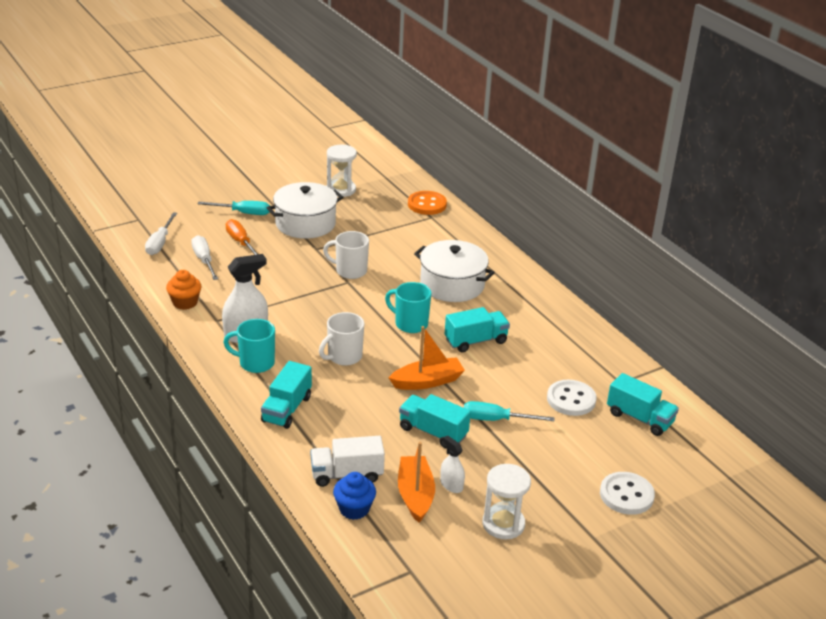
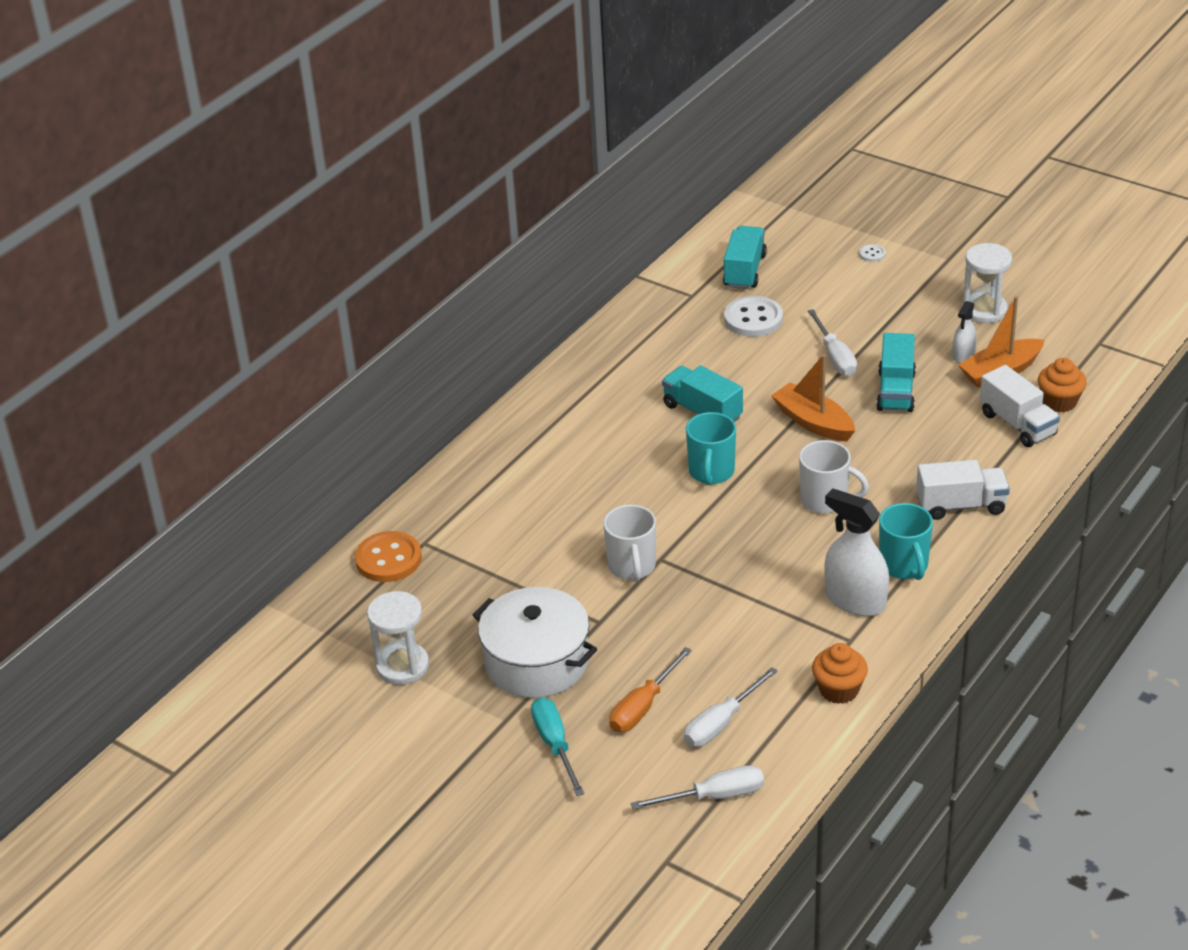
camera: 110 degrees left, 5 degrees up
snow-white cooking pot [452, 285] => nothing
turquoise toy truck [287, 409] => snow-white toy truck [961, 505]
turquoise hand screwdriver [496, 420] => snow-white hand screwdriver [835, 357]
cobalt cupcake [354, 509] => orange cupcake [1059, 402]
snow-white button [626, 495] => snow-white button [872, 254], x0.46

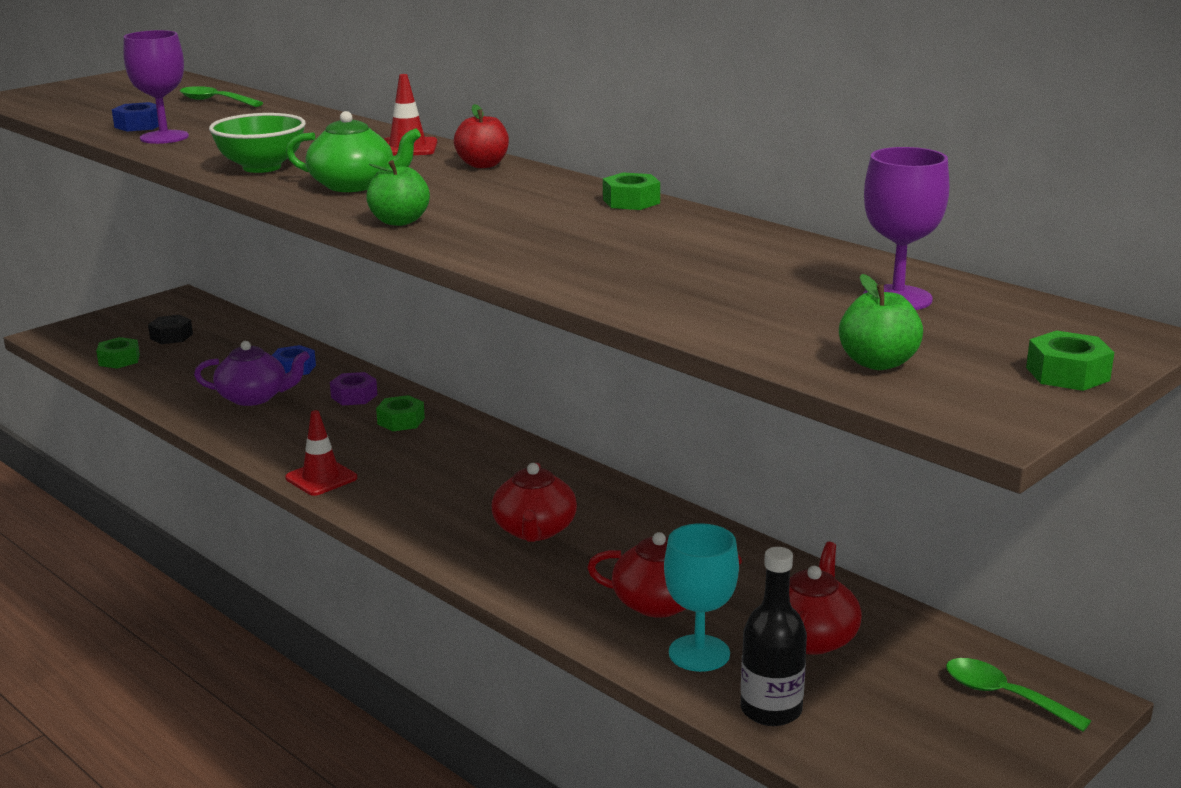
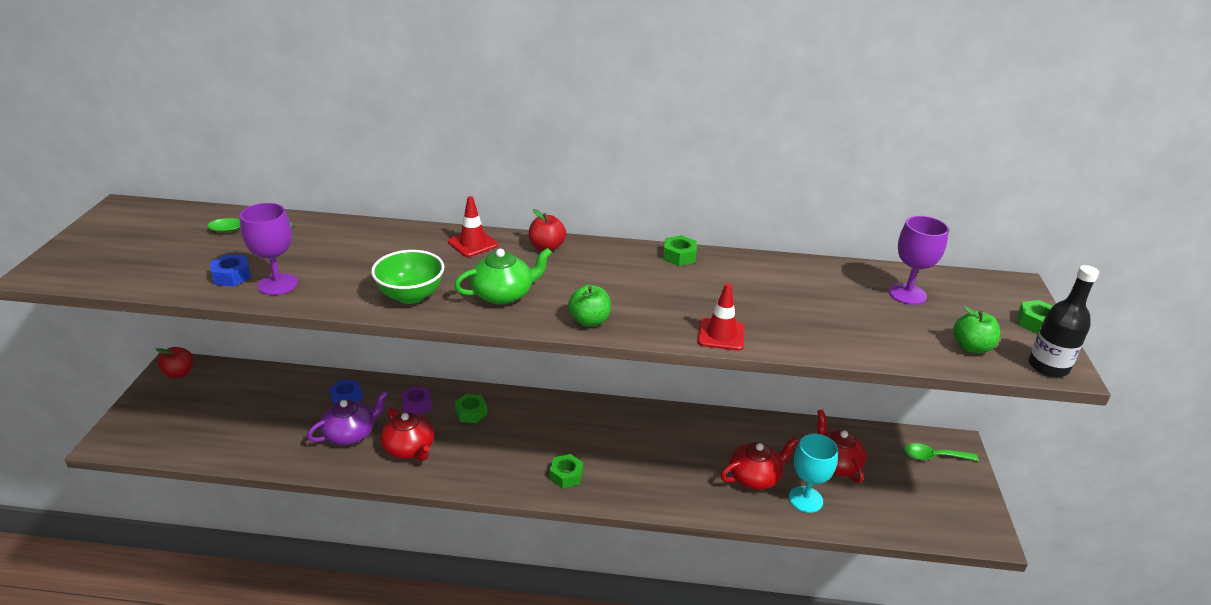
camera: 40 degrees left, 10 degrees up
ebony hexagon nut [171, 336] => nothing
green hexagon nut [119, 360] => green hexagon nut [566, 475], shifted
red road cone [321, 478] => red road cone [721, 334], shifted
red tea pot [534, 530] => red tea pot [409, 449], shifted
ebony drink bottle [771, 710] => ebony drink bottle [1048, 366], shifted
nothing => red apple [179, 373]

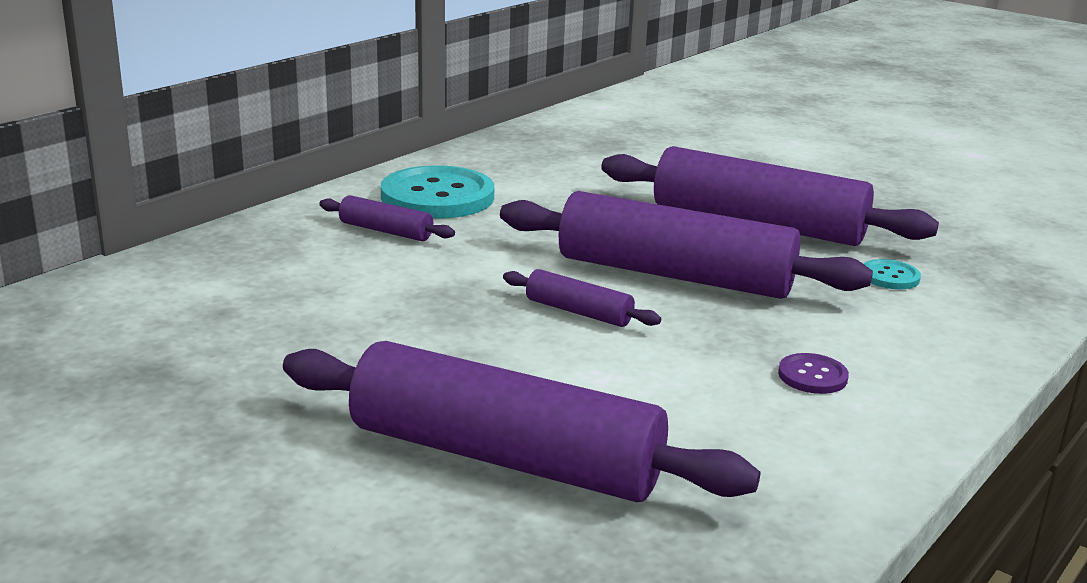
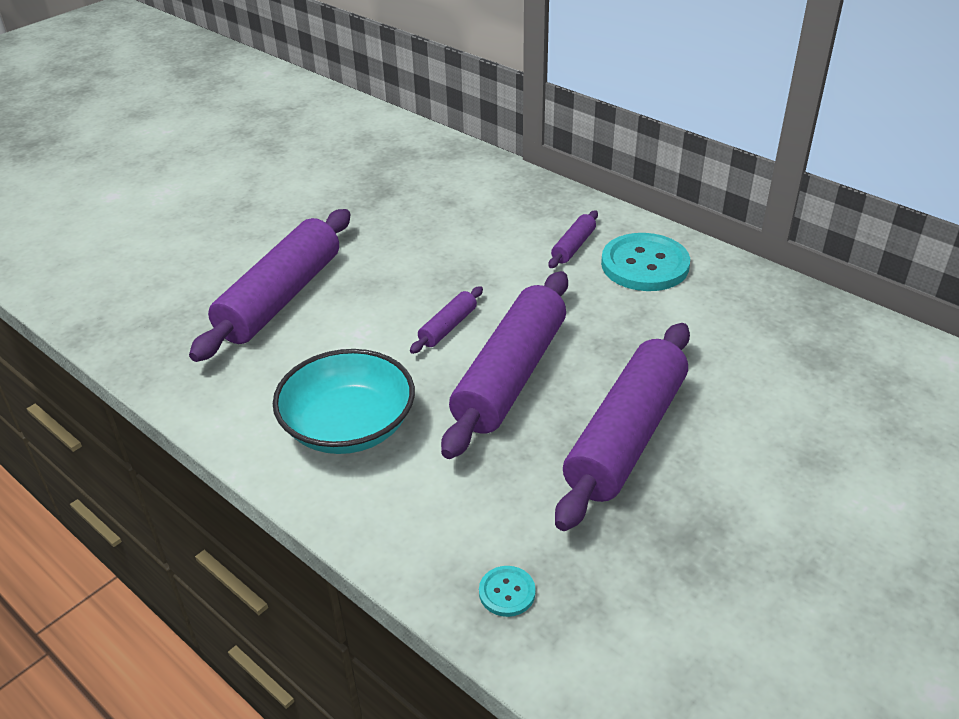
camera: 95 degrees right, 15 degrees up
turquoise button [890, 276] => turquoise button [507, 592], shifted
royal purple button [812, 376] => turquoise serving bowl [348, 426]

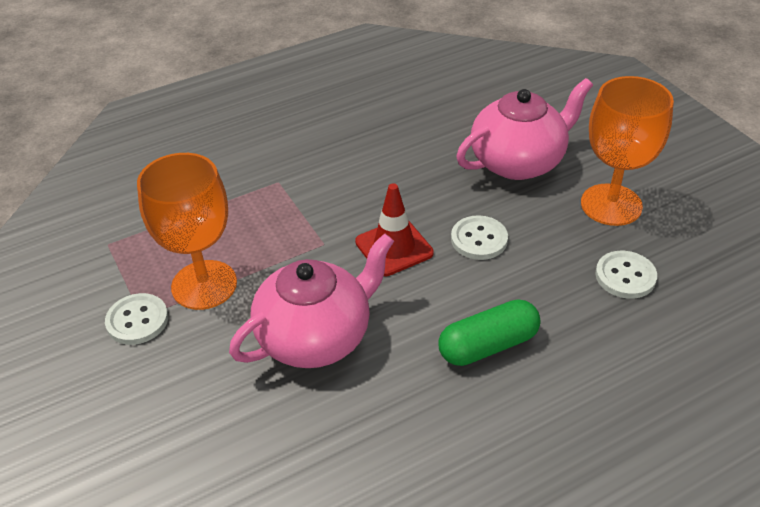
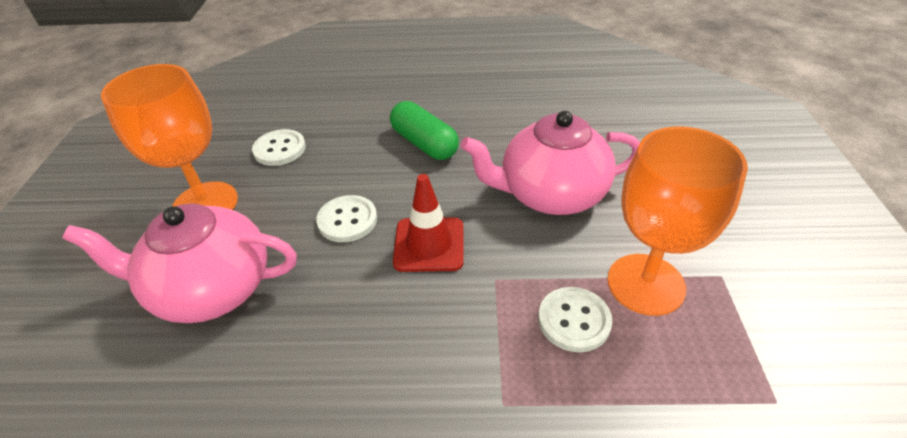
camera: 150 degrees left, 0 degrees up
snow-white button [137, 320] => snow-white button [574, 320], shifted
green pill shape [488, 345] => green pill shape [424, 143], 45 degrees clockwise

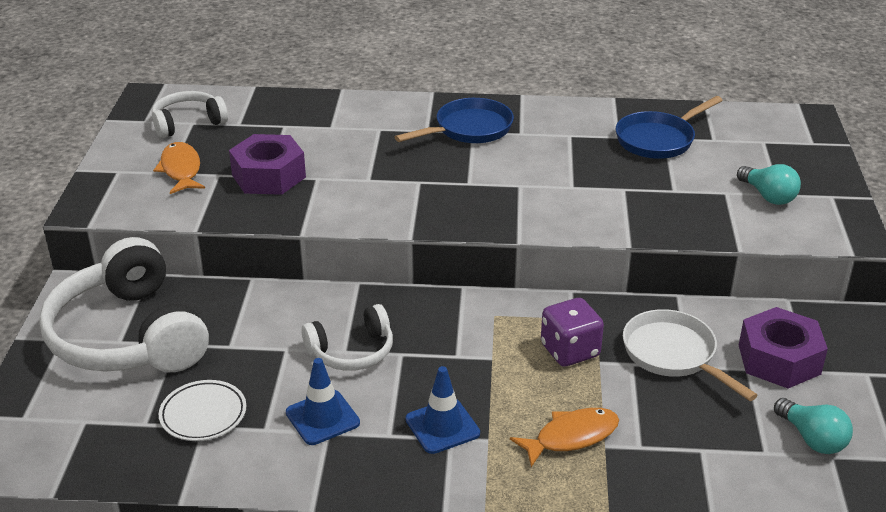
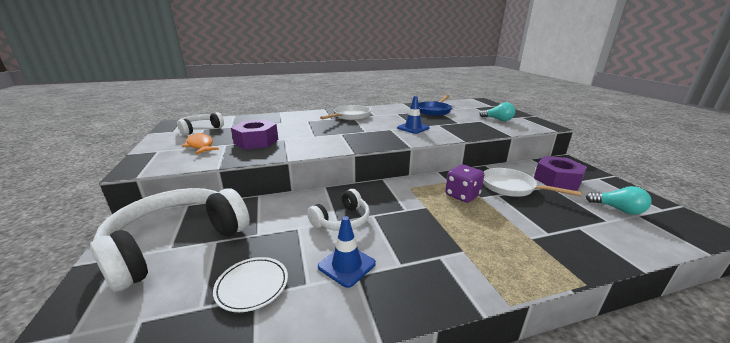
camera: 20 degrees left, 10 degrees down
cobalt pan [469, 129] => snow-white pan [350, 116]
snow-white headset [128, 336] => snow-white headset [176, 243], 90 degrees clockwise
cobalt road cone [442, 426] => cobalt road cone [413, 128], shifted
orange toy fish [571, 437] => nothing

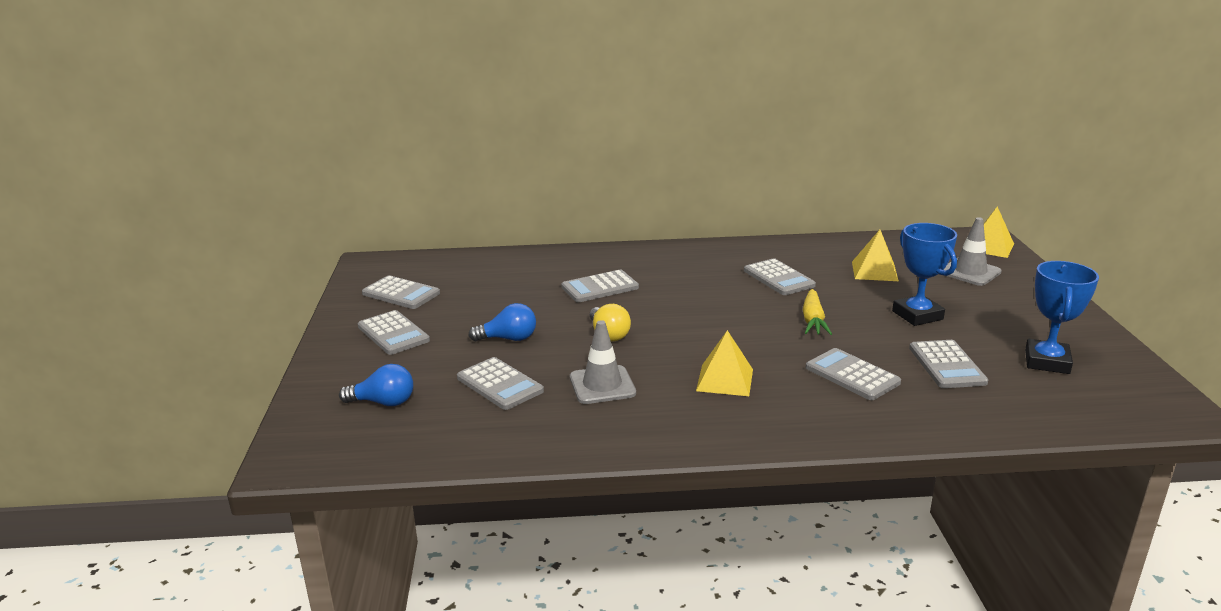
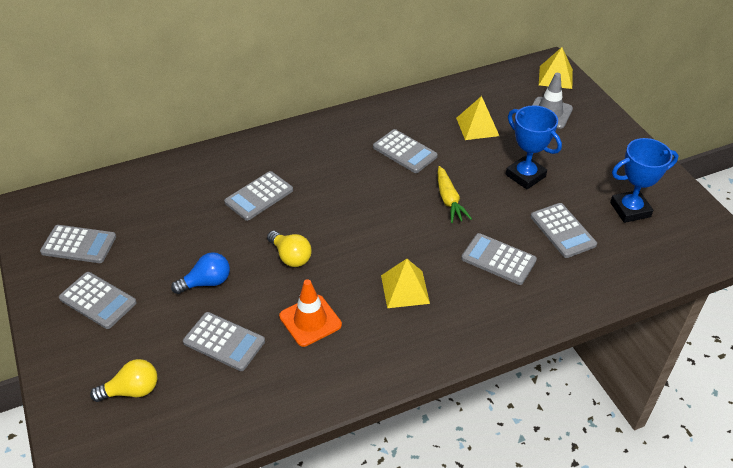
camera: 20 degrees left, 20 degrees up
cobalt prize cup [1047, 362] => cobalt prize cup [630, 210], 75 degrees clockwise
ash-grey road cone [602, 385] => orange road cone [310, 320]
cobalt bulb [383, 402] => golden bulb [132, 390]

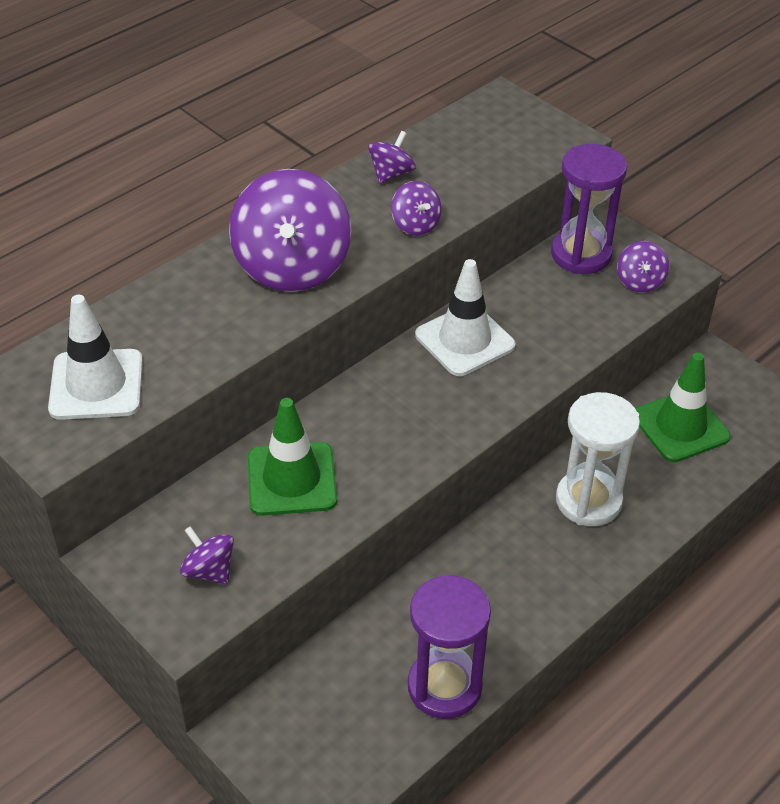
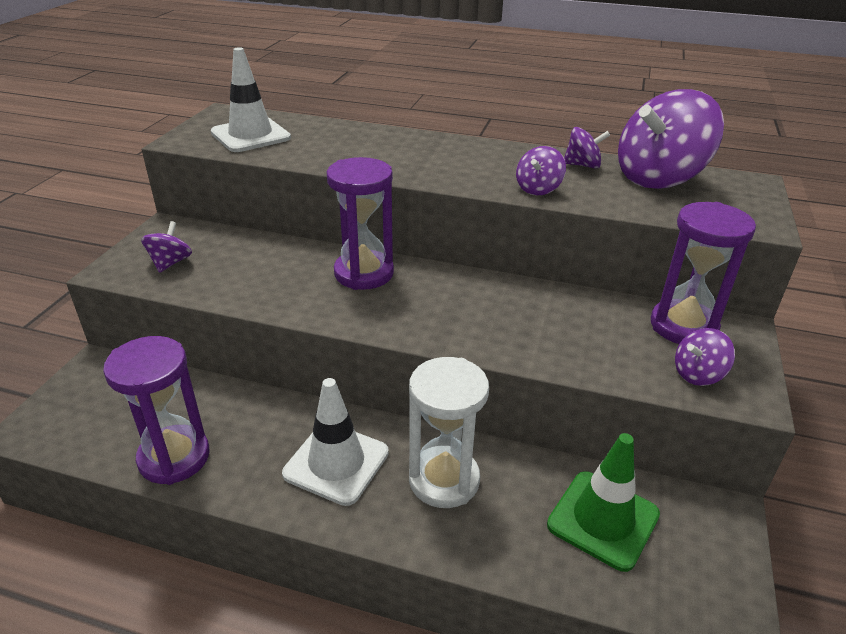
camera: 60 degrees right, 10 degrees down
royal purple whirligig [292, 267] => royal purple whirligig [659, 178], shifted
snow-white road cone [464, 340] => snow-white road cone [336, 463], shifted
green road cone [292, 479] => nothing
nothing => royal purple sandglass [364, 273]

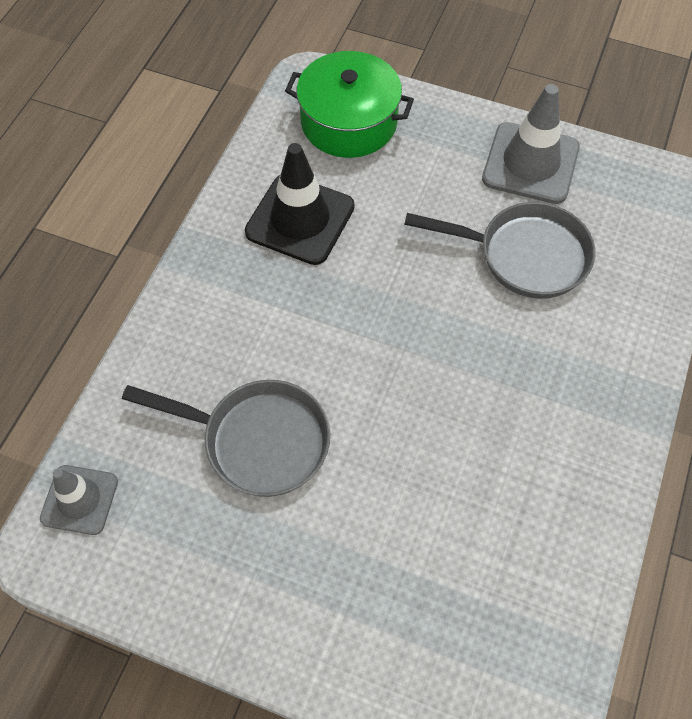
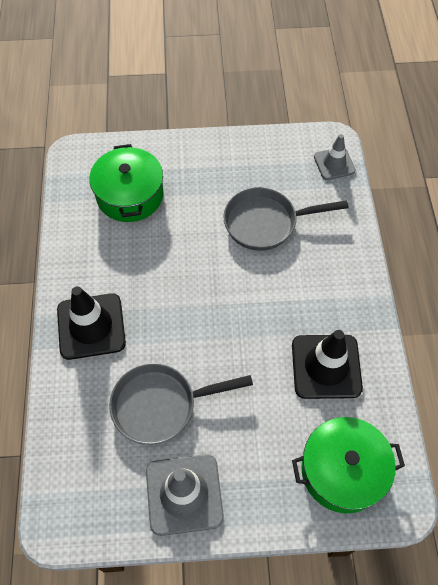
camera: 155 degrees right, 0 degrees up
nothing => green cooking pot [130, 195]
nothing => ebony road cone [91, 326]

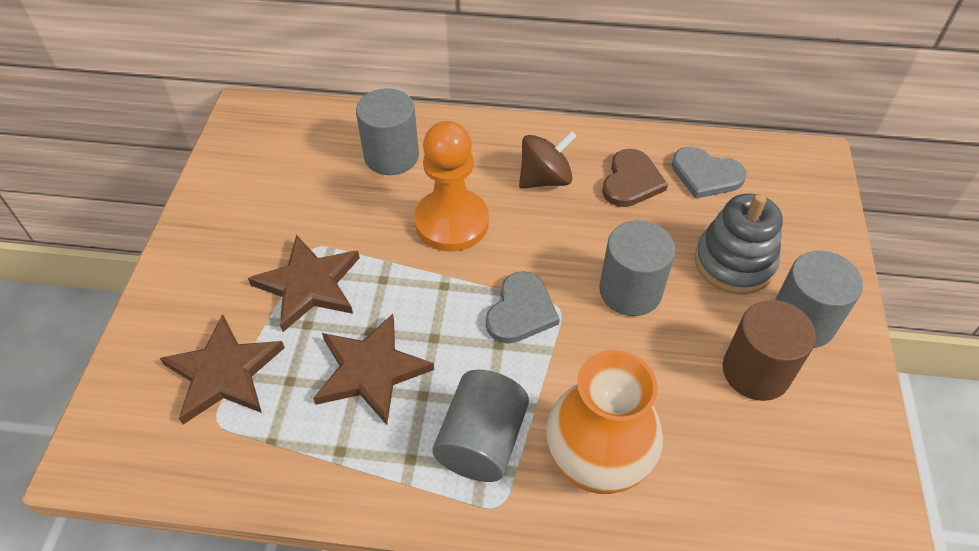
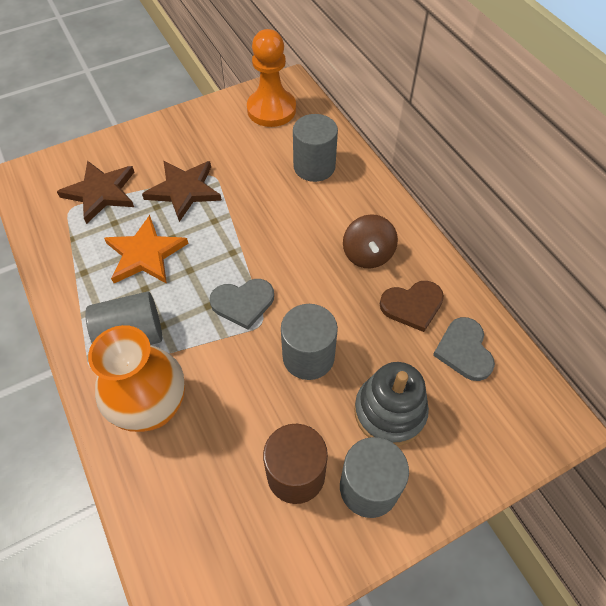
camera: 55 degrees right, 5 degrees up
orange chess pawn [451, 222] => orange chess pawn [271, 110], shifted
dark brown whirligig [545, 179] => dark brown whirligig [367, 254], 60 degrees clockwise
dark brown star [371, 370] => orange star [145, 254]

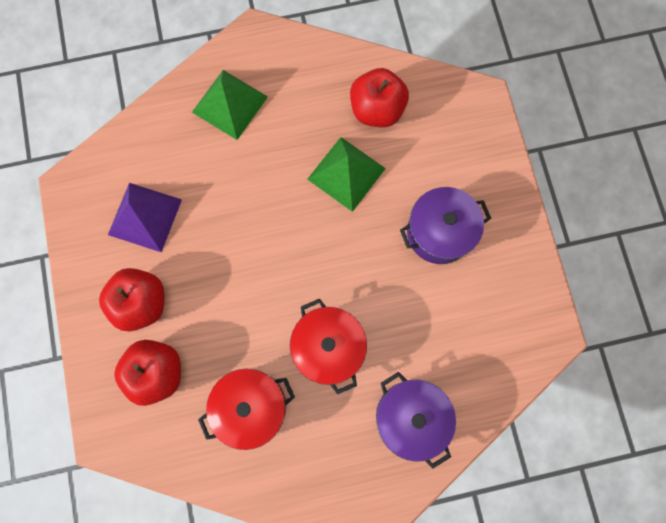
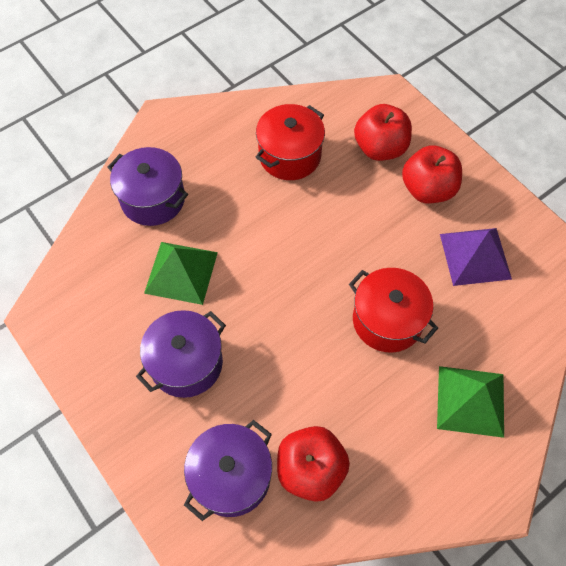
camera: 155 degrees right, 15 degrees down
green solid pyramid [346, 173] => green solid pyramid [181, 272], shifted
red cooking pot [328, 347] => red cooking pot [387, 320], shifted
nothing => royal purple cooking pot [231, 476]

